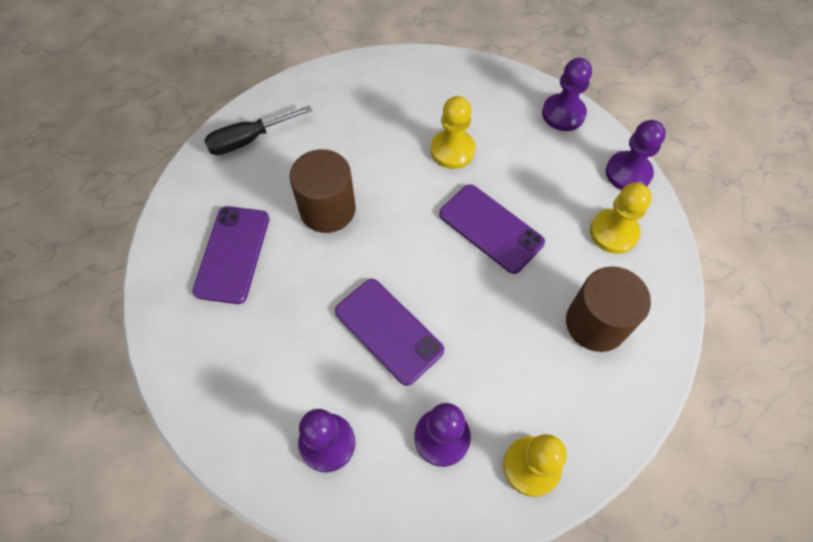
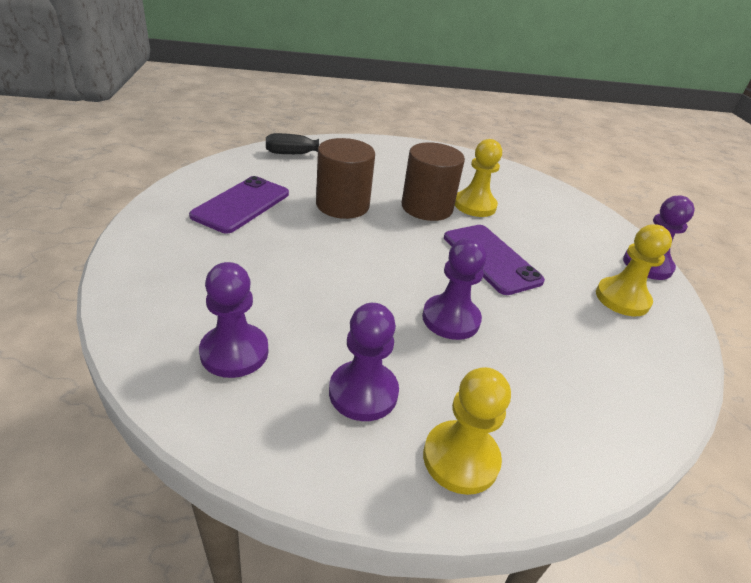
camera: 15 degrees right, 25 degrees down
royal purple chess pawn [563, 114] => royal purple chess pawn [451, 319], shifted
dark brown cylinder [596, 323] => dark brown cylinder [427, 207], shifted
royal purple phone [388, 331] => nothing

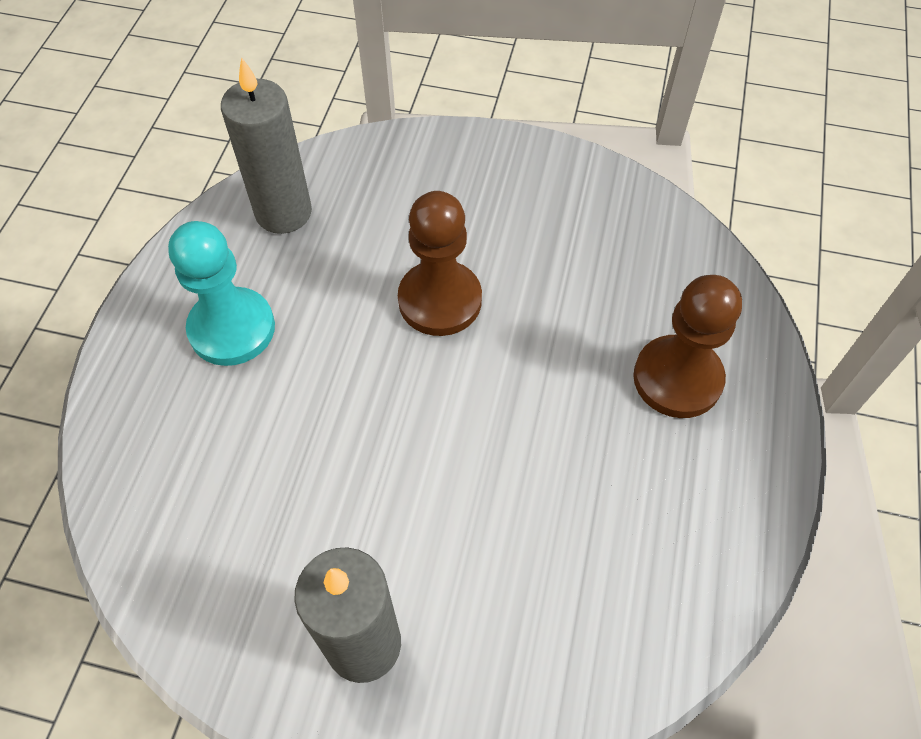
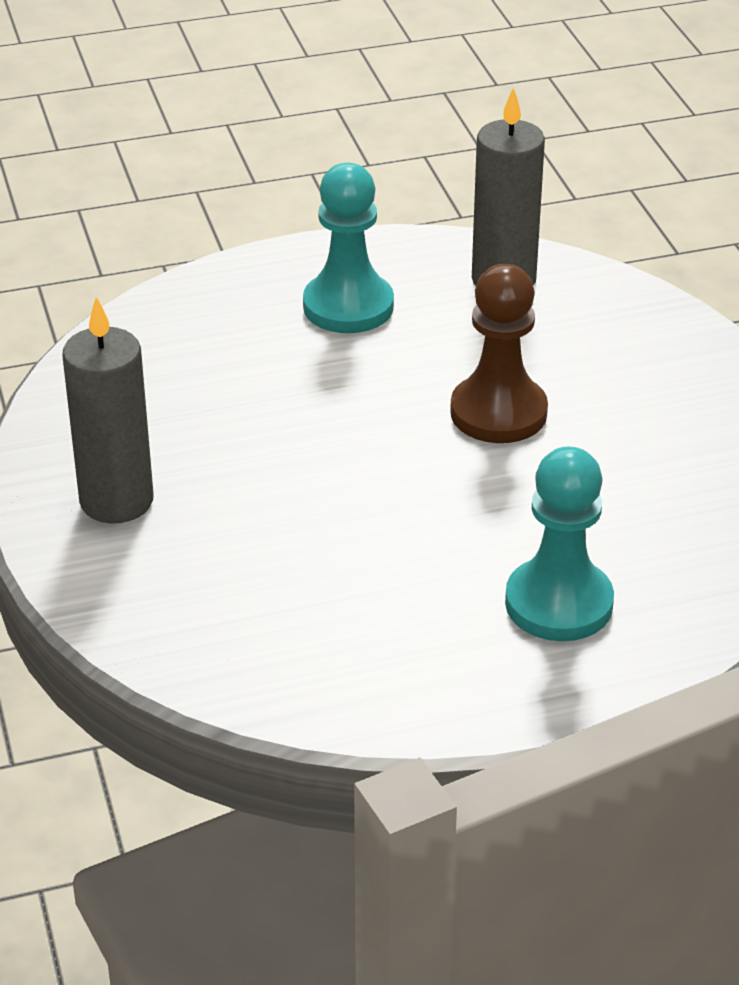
camera: 60 degrees right, 20 degrees down
dark brown chess pawn [677, 378] => turquoise chess pawn [558, 603]

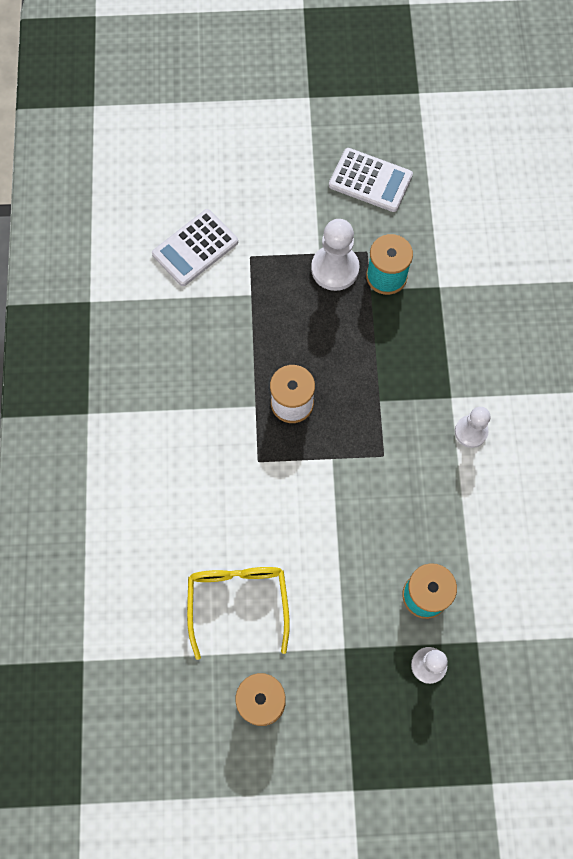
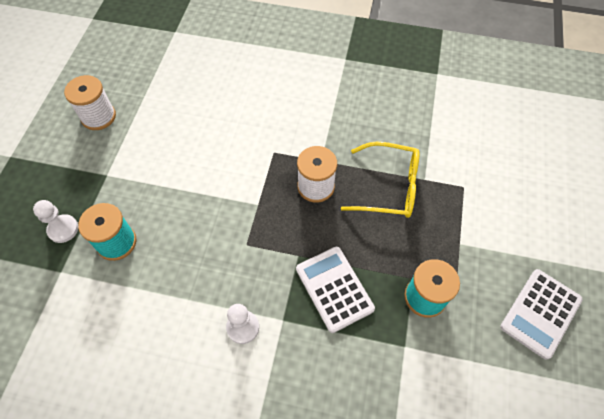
camera: 105 degrees right, 10 degrees down
snow-white calculator [195, 248] => snow-white calculator [334, 289], shifted
snow-white chess pawn [335, 269] => nothing
golden eyeglasses [238, 601] => golden eyeglasses [389, 187], shifted

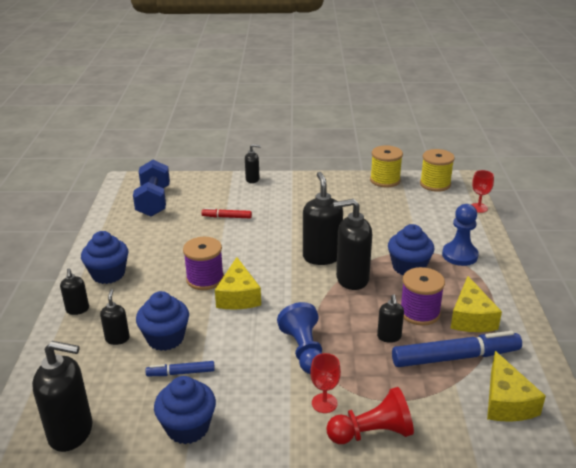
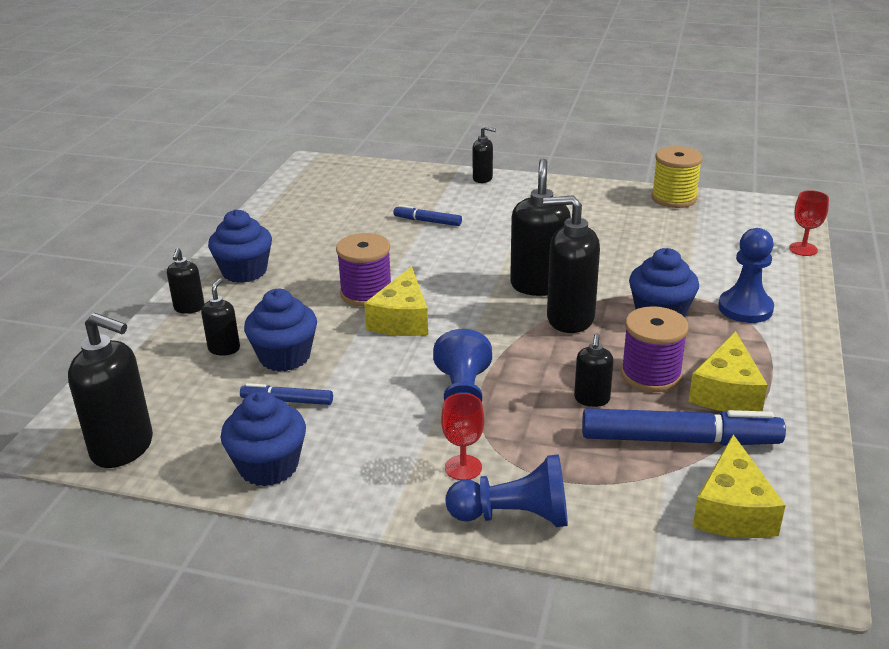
camera: 15 degrees right, 0 degrees up
golden bobbin [435, 184] => nothing
cobalt dumbbell [154, 202] => nothing
red marker [227, 217] => cobalt marker [427, 221]
red chess pawn [372, 433] => cobalt chess pawn [514, 516]

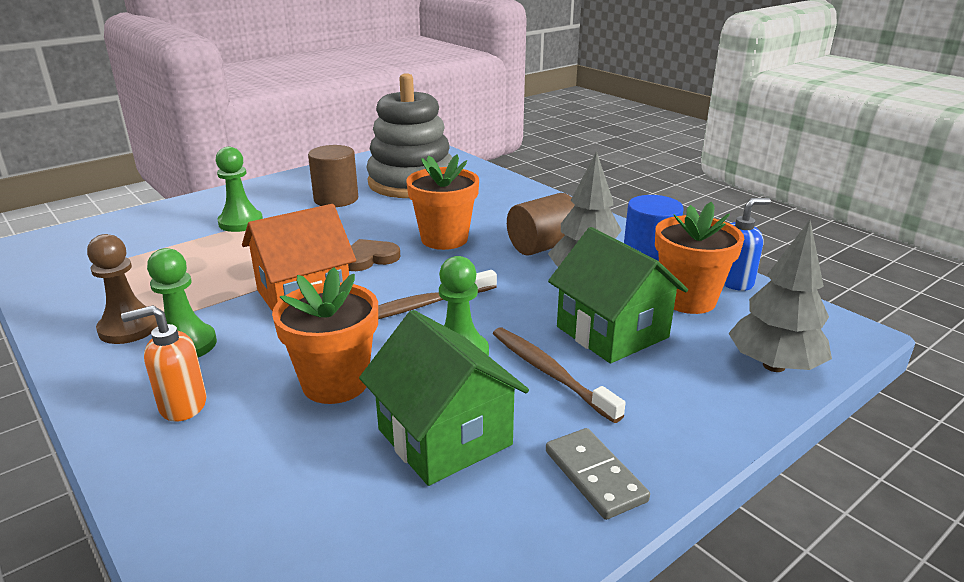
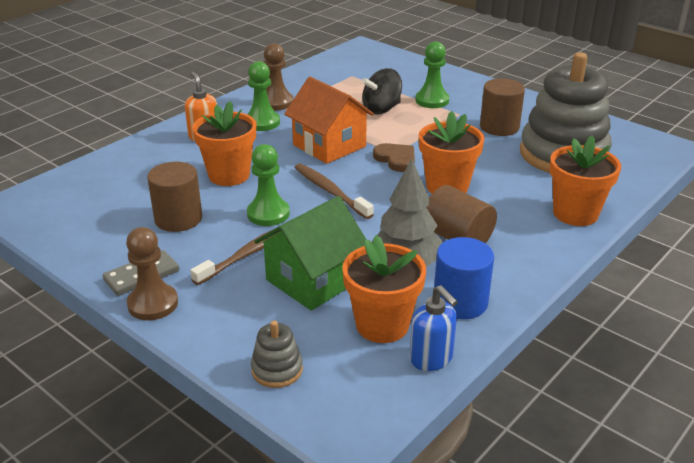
camera: 80 degrees right, 5 degrees up
ash-grey tree [773, 365] => ash-grey stacking toy [277, 370]
green cottage [444, 437] => dark brown cylinder [178, 219]
nothing => ebony whirligig [381, 109]
nothing => orange potted plant [575, 213]
nothing => dark brown chess pawn [153, 304]

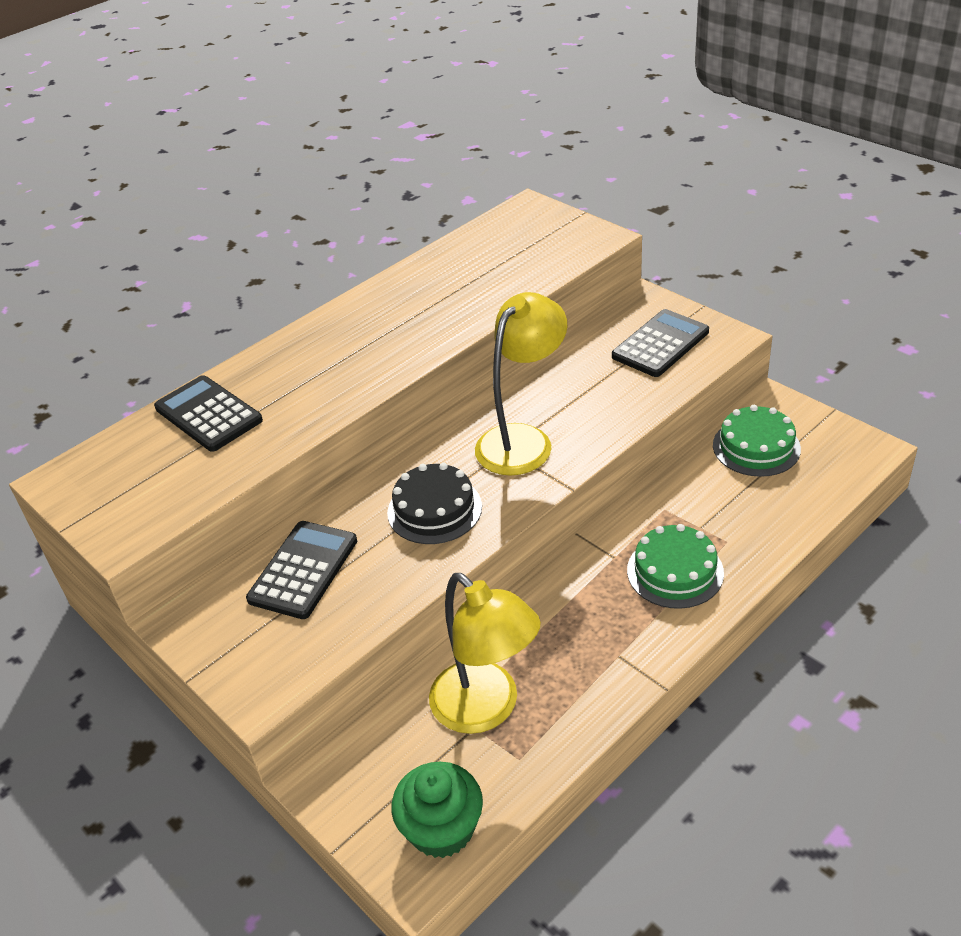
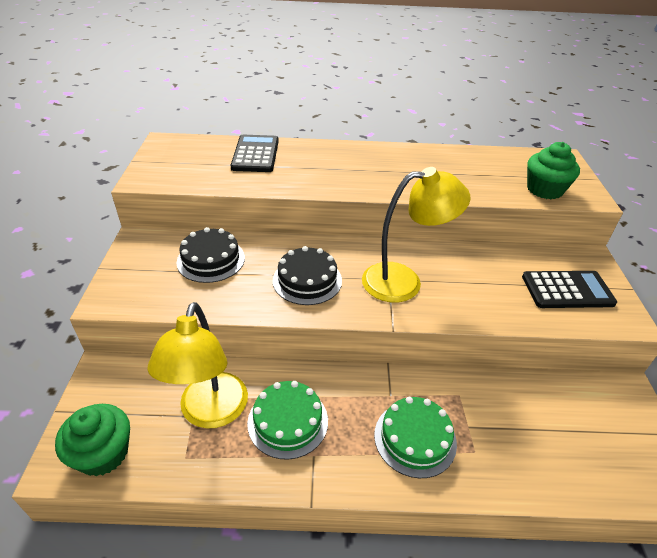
camera: 40 degrees right, 0 degrees up
green layer cake [756, 447] => green layer cake [288, 421], shifted
ebony calculator [303, 570] => ebony layer cake [211, 260]
nothing => green cupcake [544, 190]

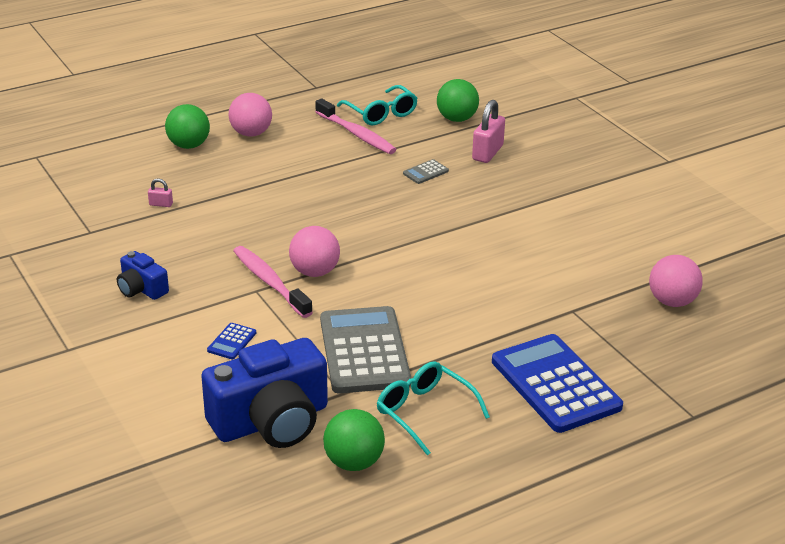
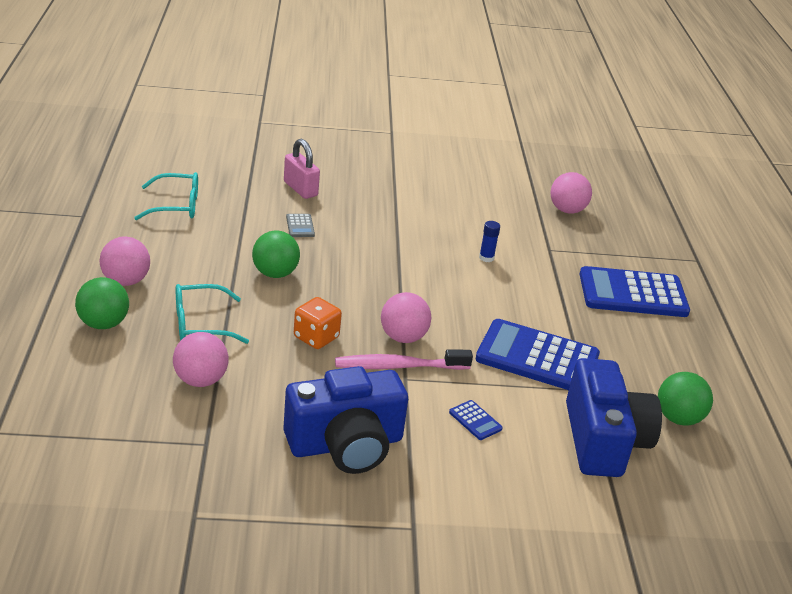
camera: 65 degrees left, 0 degrees up
green ball [457, 119] => green ball [275, 273], shifted
pink dental brush [357, 134] => nothing
pink lock [161, 204] => pink ball [200, 380]
cobalt compact camera [141, 289] => cobalt compact camera [346, 444], x2.02
ash-grey calculator [364, 351] => cobalt calculator [537, 357]
turquoise eyeglasses [425, 412] => turquoise eyeglasses [201, 324], shifted
nothing => cobalt glue stick [486, 258]
nothing => orange dice [316, 337]

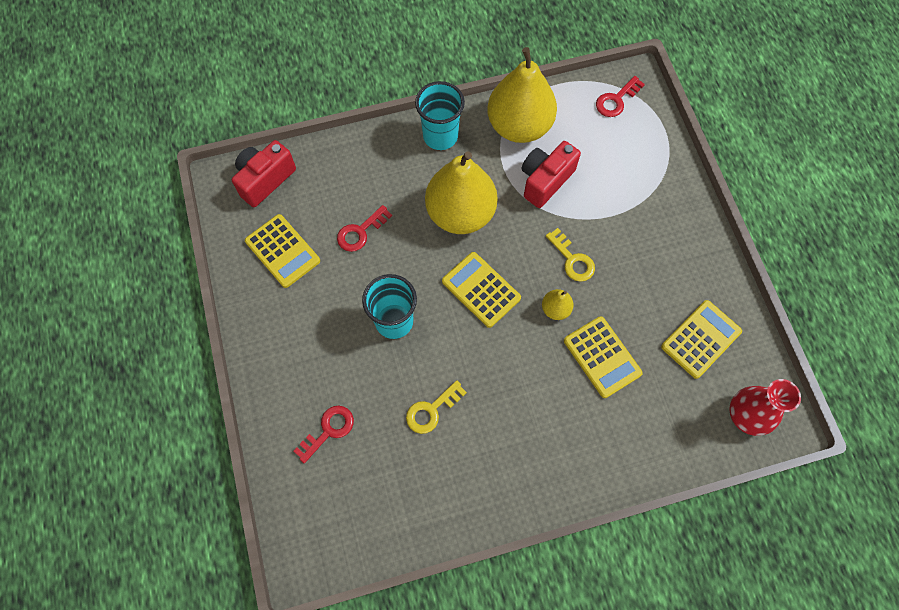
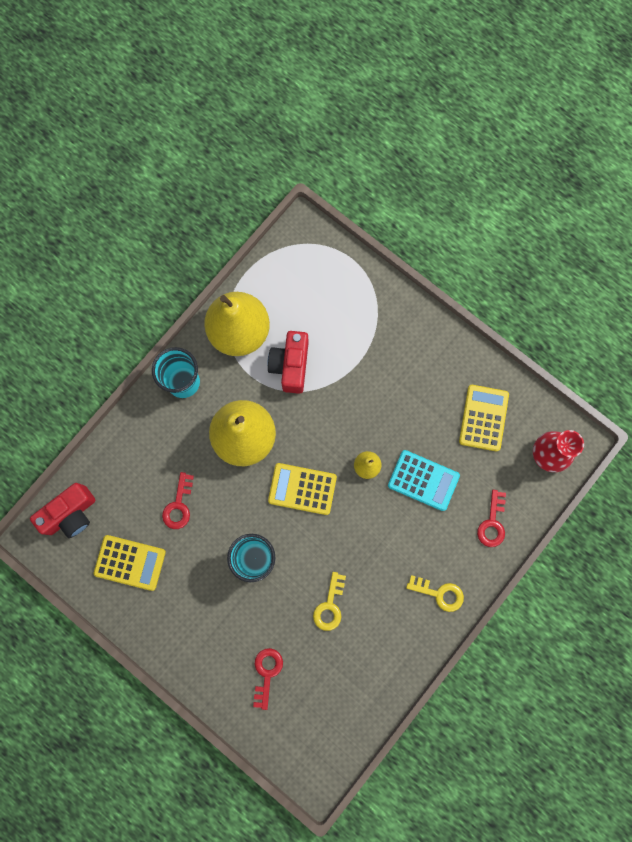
camera: 35 degrees left, 10 degrees up
red key [616, 100] => red key [492, 523], shifted
red compact camera [265, 180] => red compact camera [71, 514], 135 degrees counterclockwise
golden key [572, 259] => golden key [439, 593], shifted
golden calculator [602, 357] => turquoise calculator [423, 480]

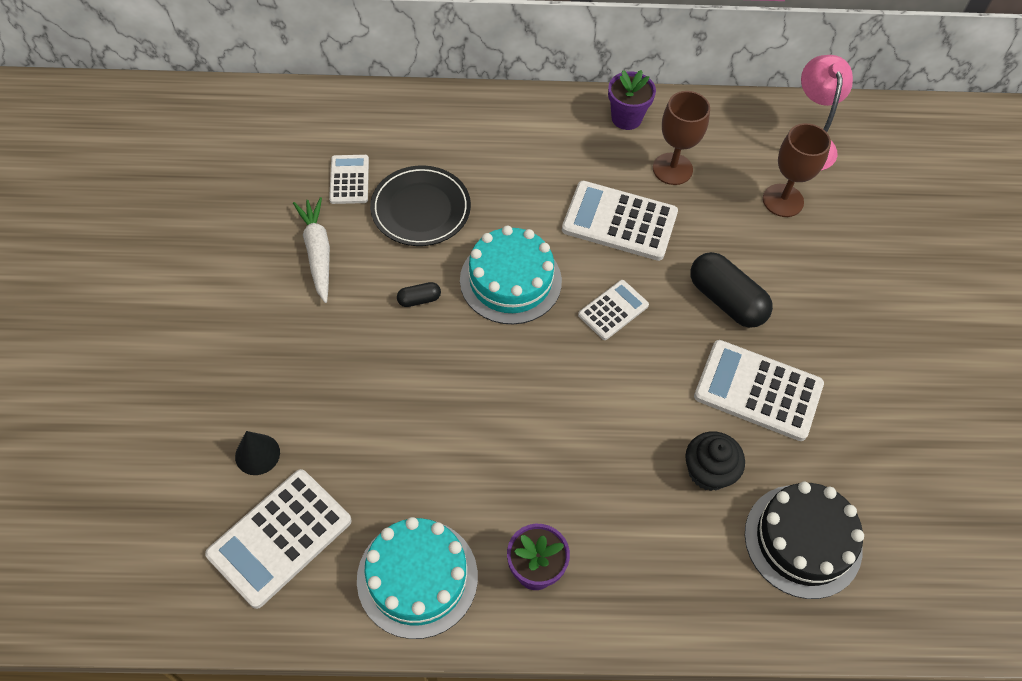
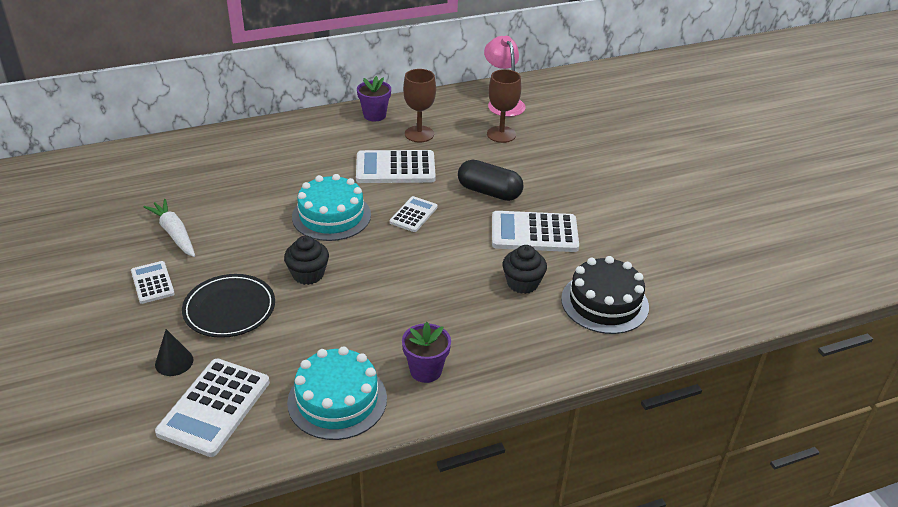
camera: 20 degrees left, 20 degrees down
snow-white calculator [349, 180] => snow-white calculator [152, 283], shifted
ebony flat dish [421, 209] => ebony flat dish [229, 309], shifted
ebony pill shape [419, 299] => nothing
nothing => ebony cupcake [308, 274]

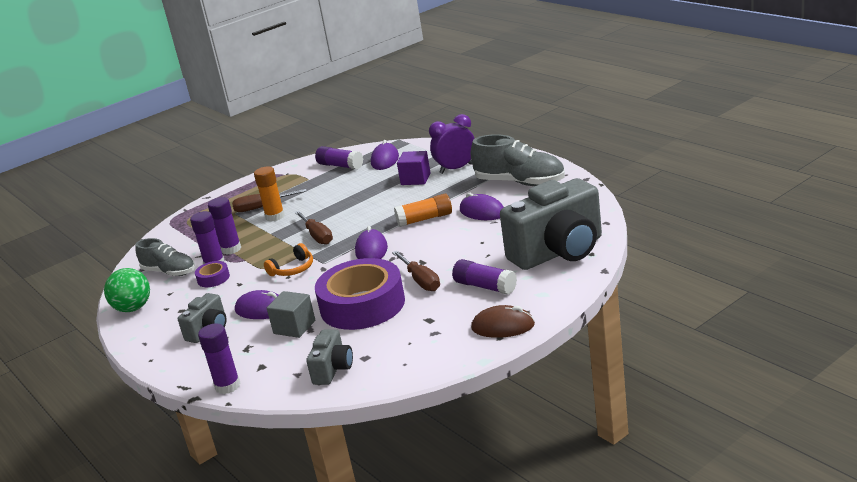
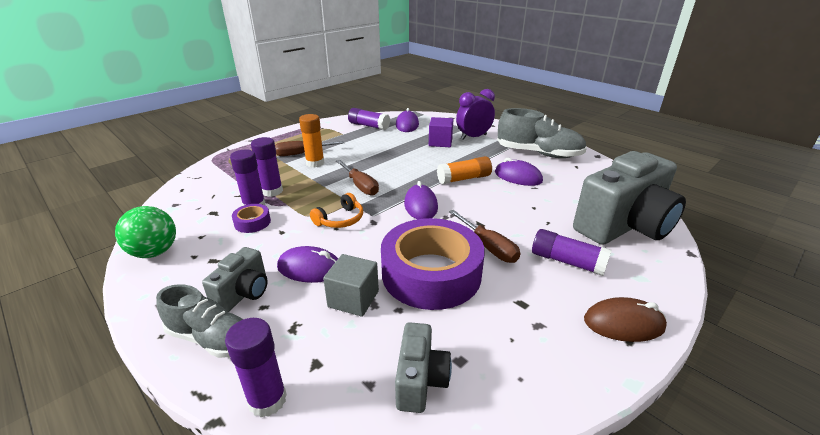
camera: 10 degrees left, 5 degrees up
ash-grey sneaker [169, 272] => ash-grey sneaker [212, 338], shifted

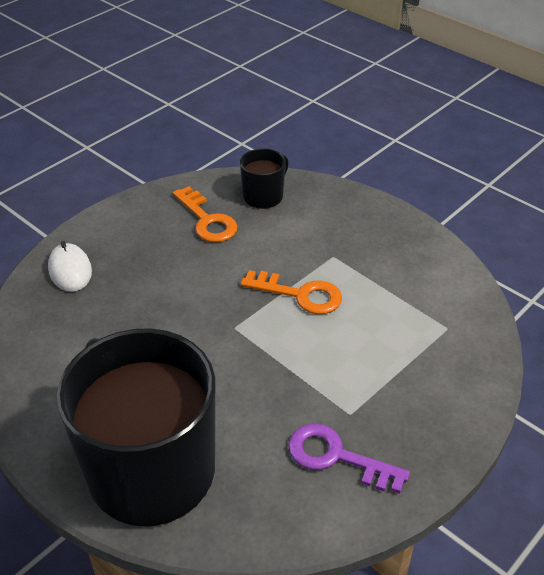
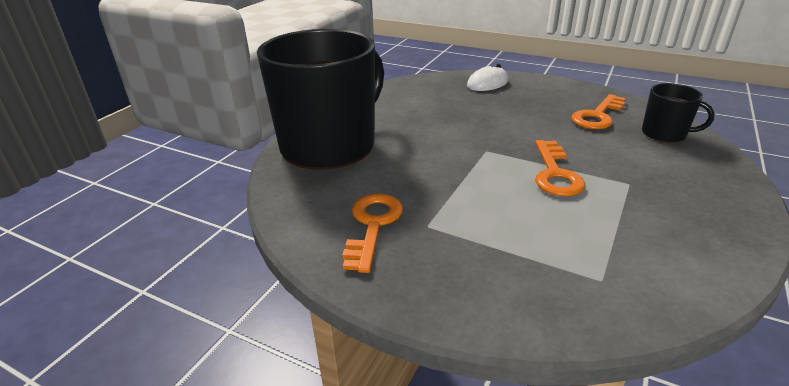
camera: 75 degrees right, 10 degrees down
royal purple key [336, 457] => orange key [373, 225]

